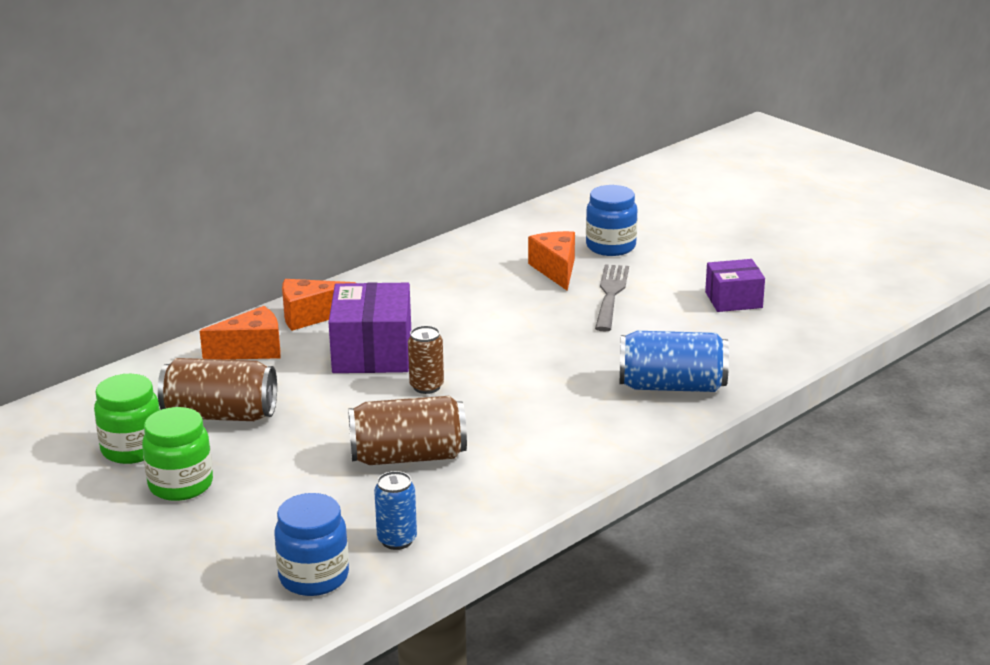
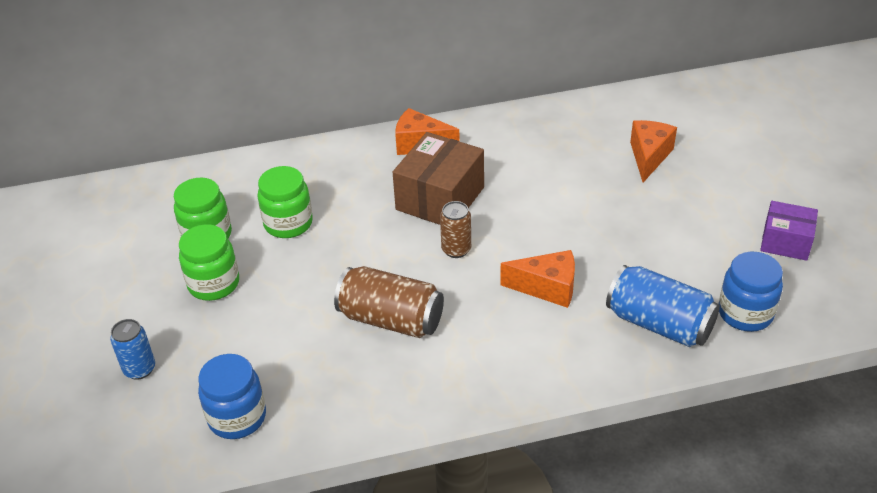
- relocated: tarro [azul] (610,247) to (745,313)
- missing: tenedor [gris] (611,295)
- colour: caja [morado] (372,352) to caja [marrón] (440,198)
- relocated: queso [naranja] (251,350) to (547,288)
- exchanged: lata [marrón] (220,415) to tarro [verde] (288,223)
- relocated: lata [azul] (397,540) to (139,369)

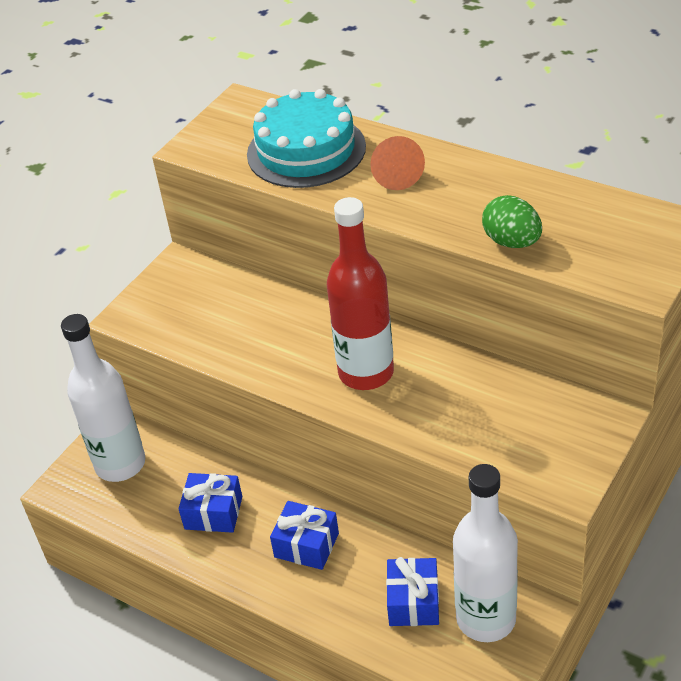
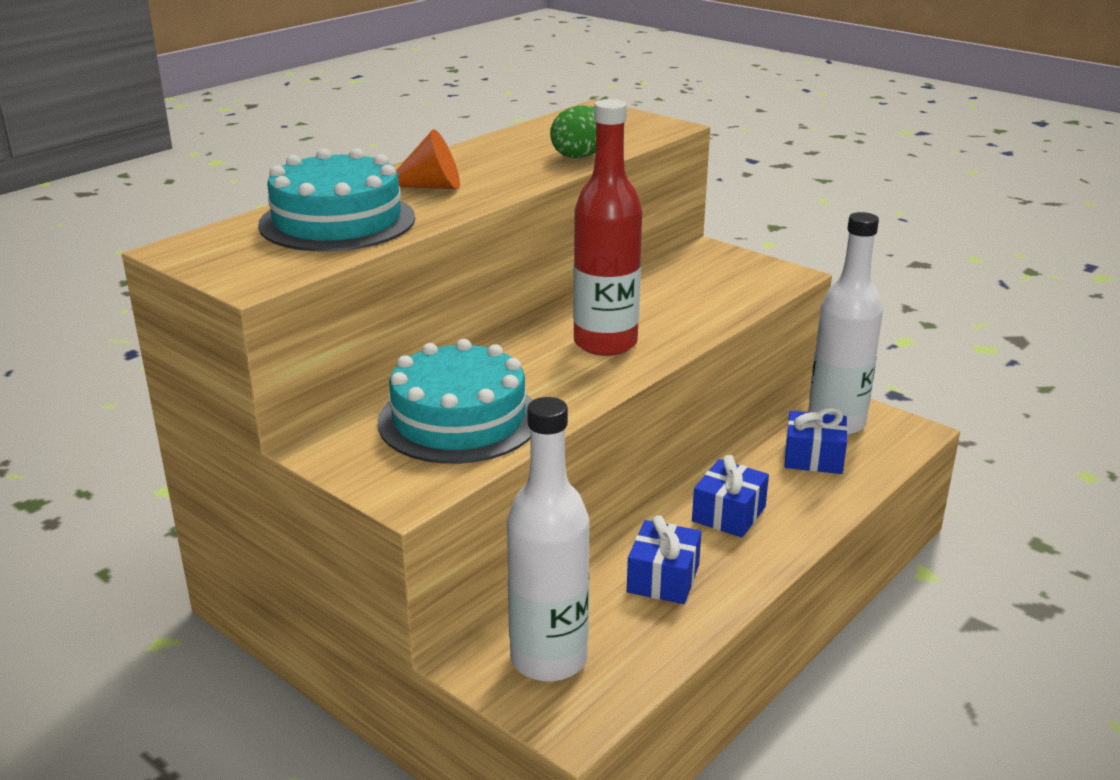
- appeared: tarta [turquesa] (459,419)

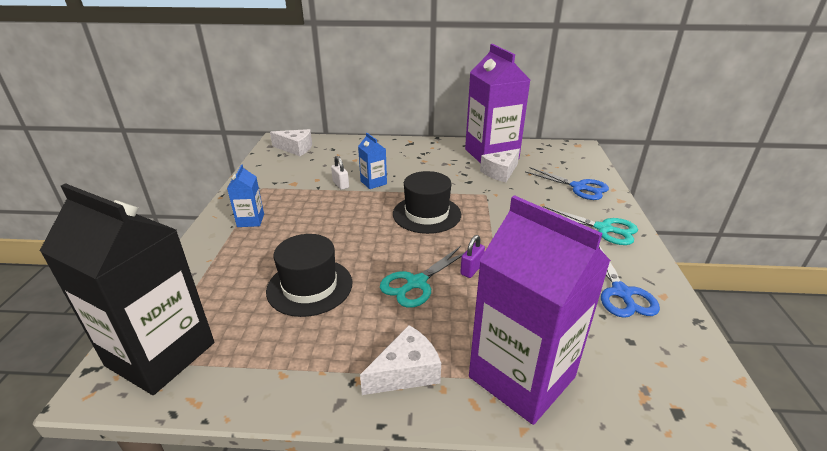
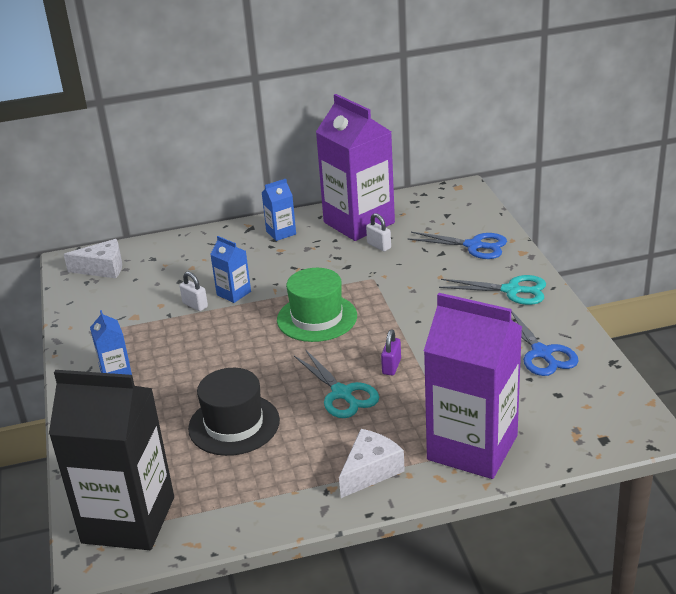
- exchanged: queso [blanco] (500,172) to candado [blanco] (379,246)
- colour: sombrero [negro] (426,214) to sombrero [verde] (317,318)
- spun: tijeras [turquesa] (416,283) = (342,393) 60 degrees counterclockwise
- appeared: cartón de leche [azul] (281,233)

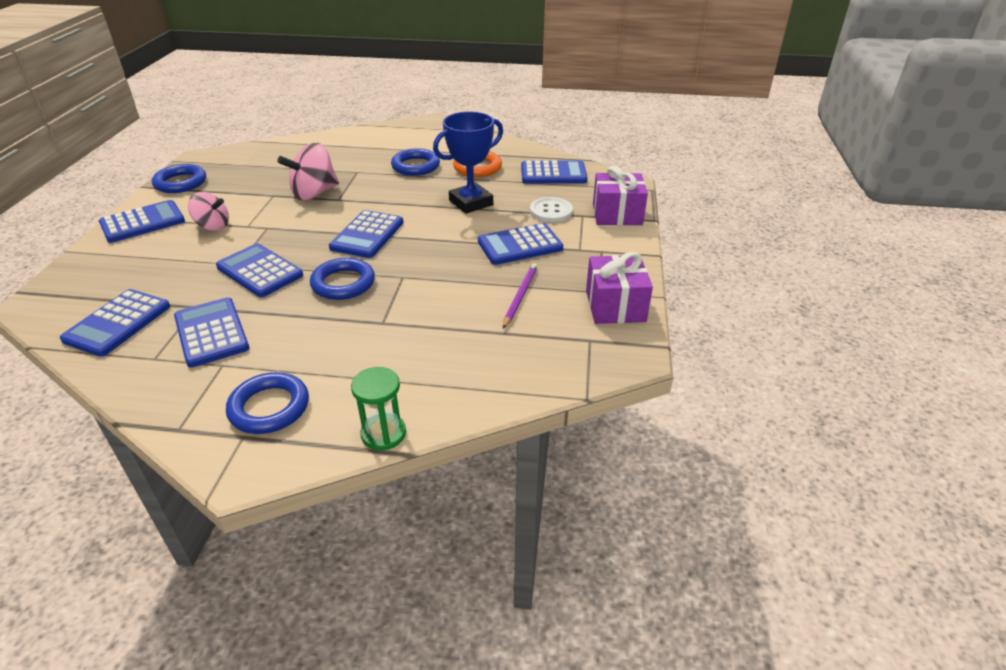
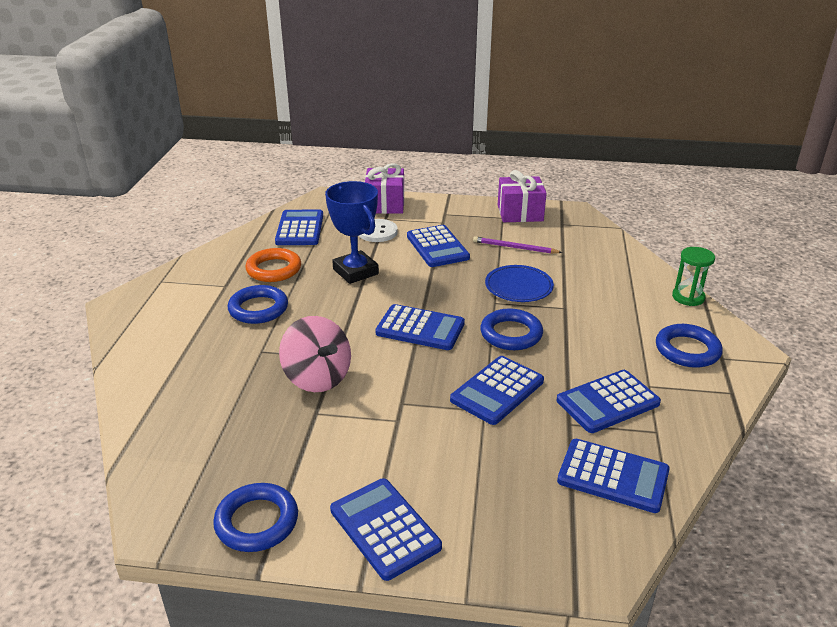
- missing: peonza [rosa] (213,226)
- appeared: plato [azul] (518,287)

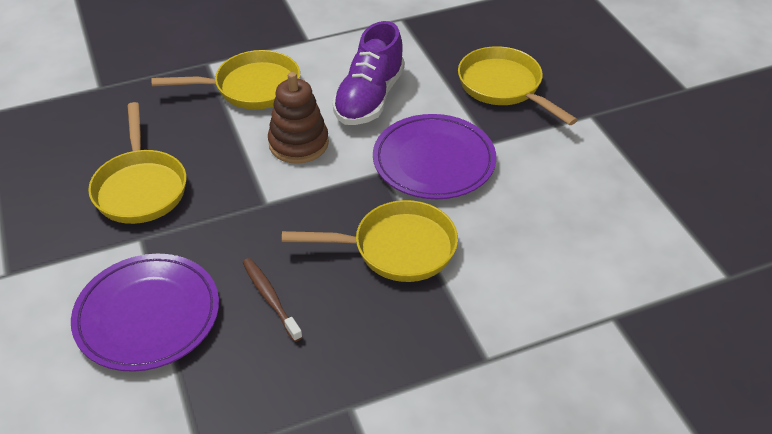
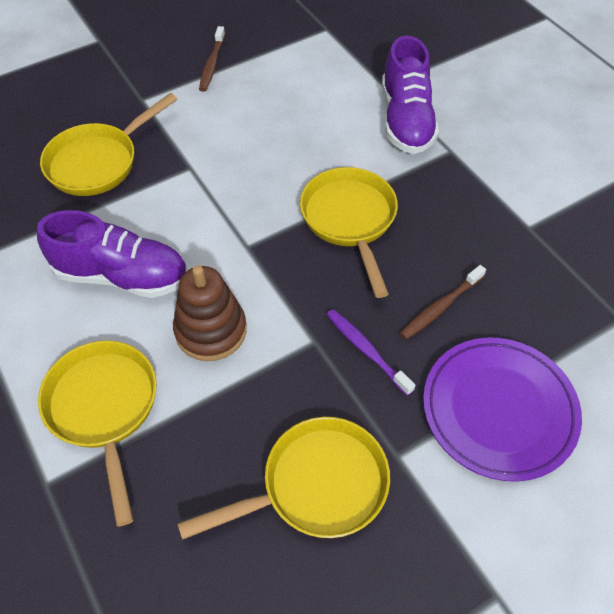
- missing: plato [morado] (434,161)
- appeared: cepillo de dientes [marrón] (212,64)
- appeared: zapato [morado] (406,120)
- appeared: cepillo de dientes [morado] (366,350)

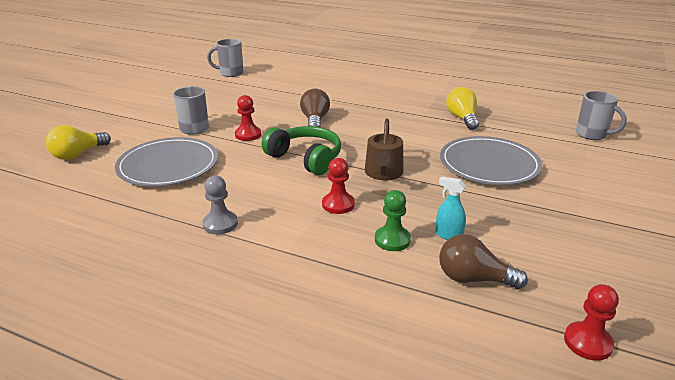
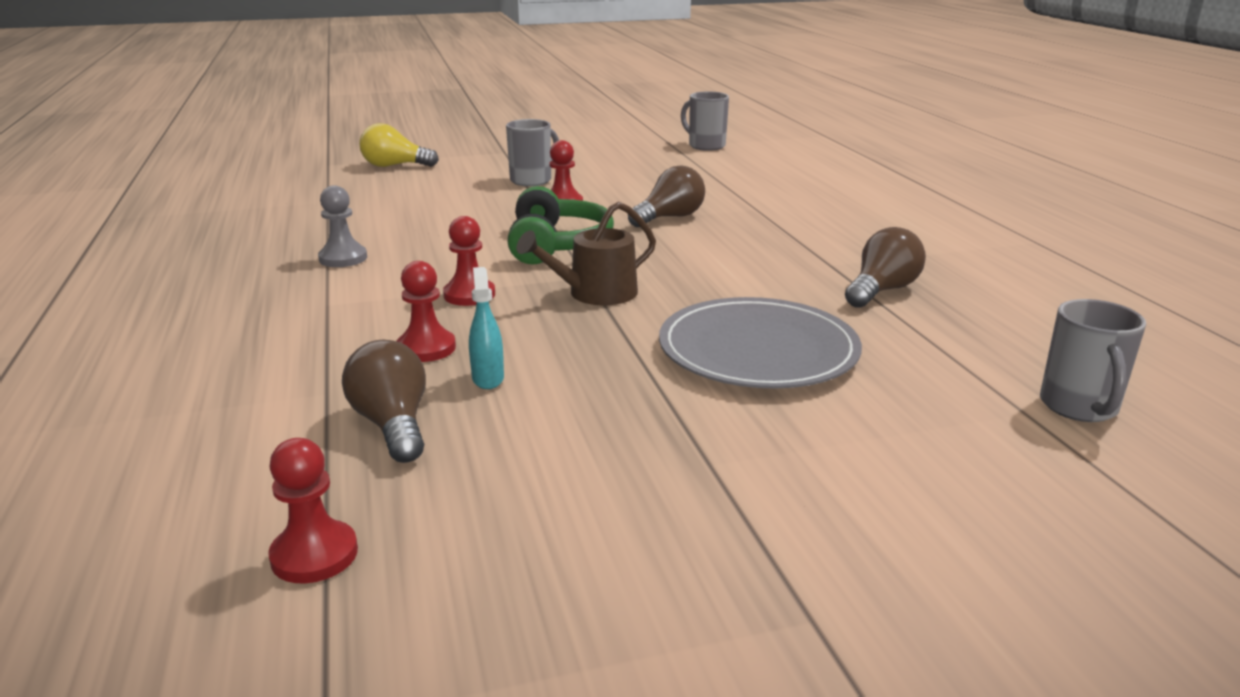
- colour: bombilla [amarillo] (462,118) to bombilla [marrón] (881,291)
- missing: plato [gris] (168,165)
- colour: peón [verde] (392,240) to peón [rojo] (426,348)

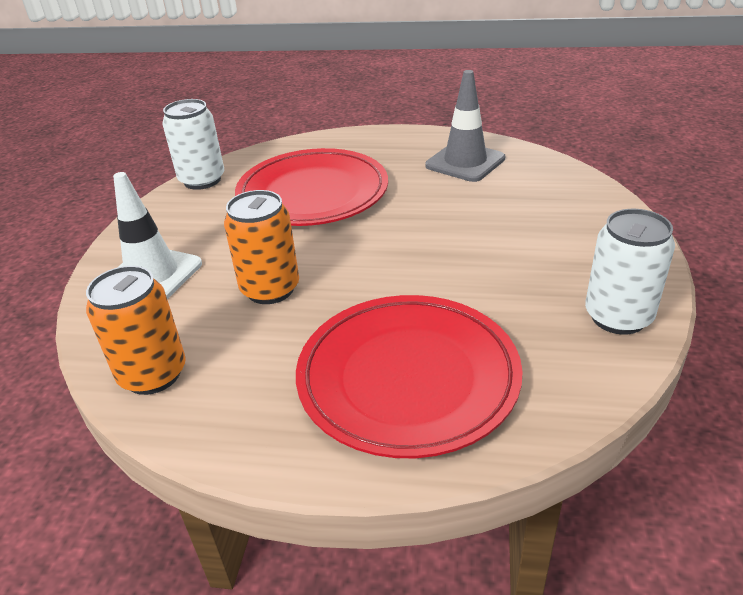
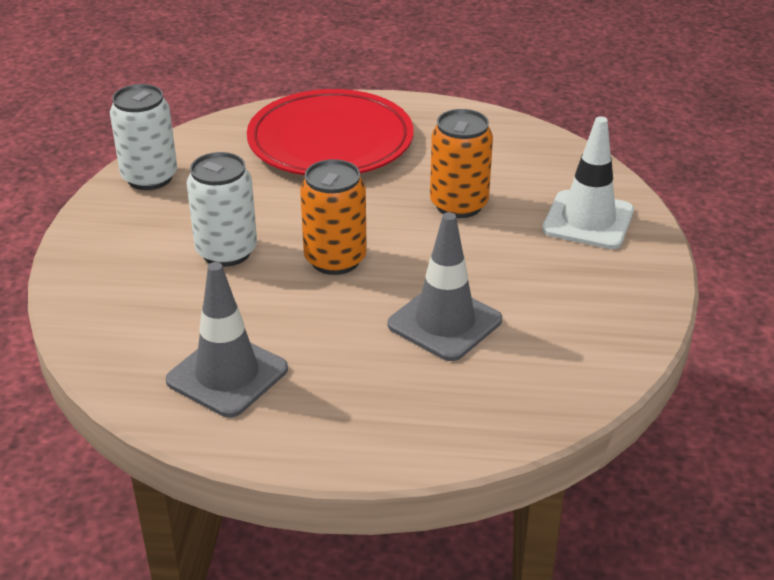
- relocated: lata [blanco] (202,180) to (226,252)
- exchanged: plato [rojo] (313,194) to cono de tráfico [gris] (444,322)
- relocated: lata [naranja] (153,374) to (335,260)

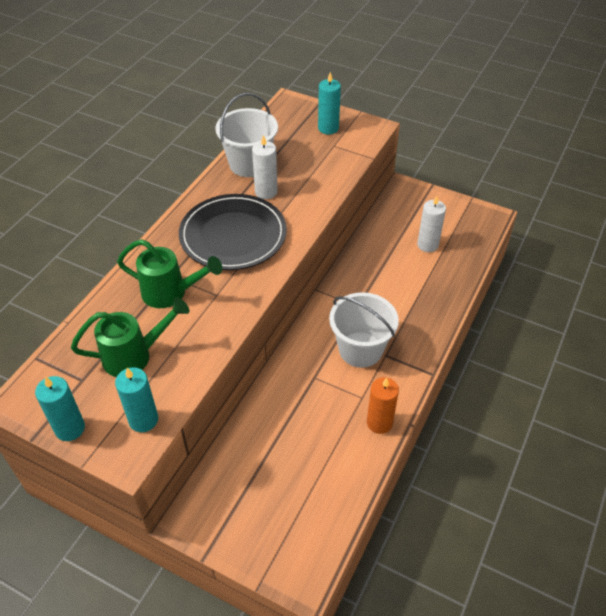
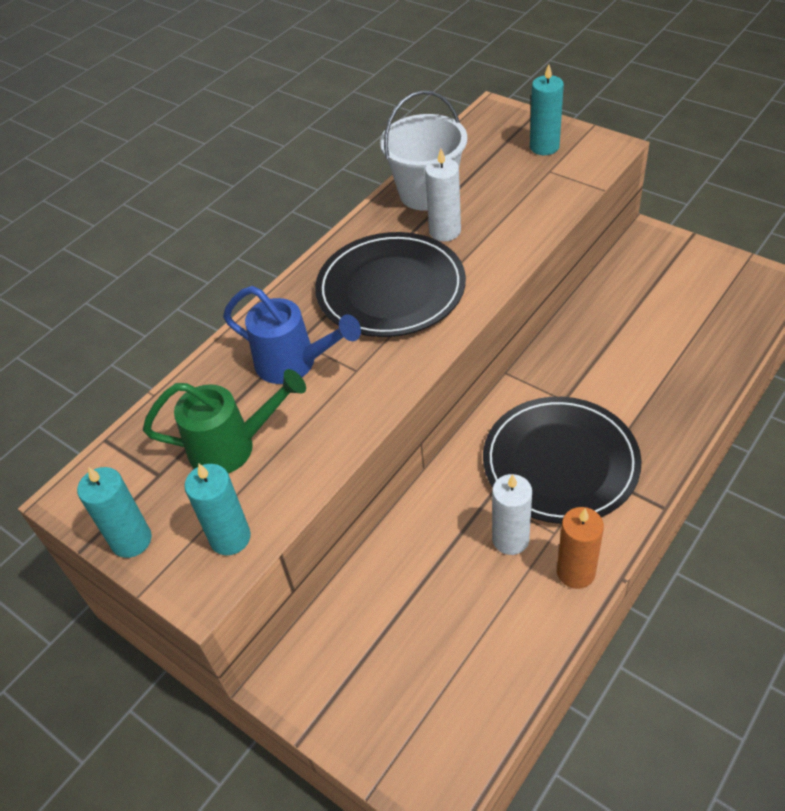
- relocated: vela [blanco] (427,245) to (510,539)
- colour: regadera [verde] (170,293) to regadera [azul] (294,364)
- exchanged: balde [blanco] (360,349) to plato [negro] (560,463)

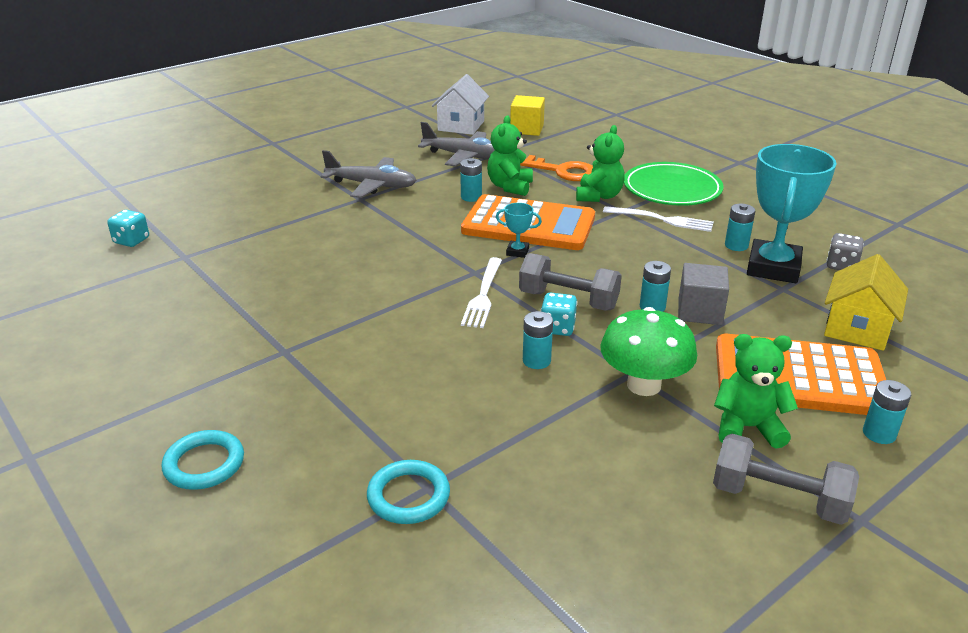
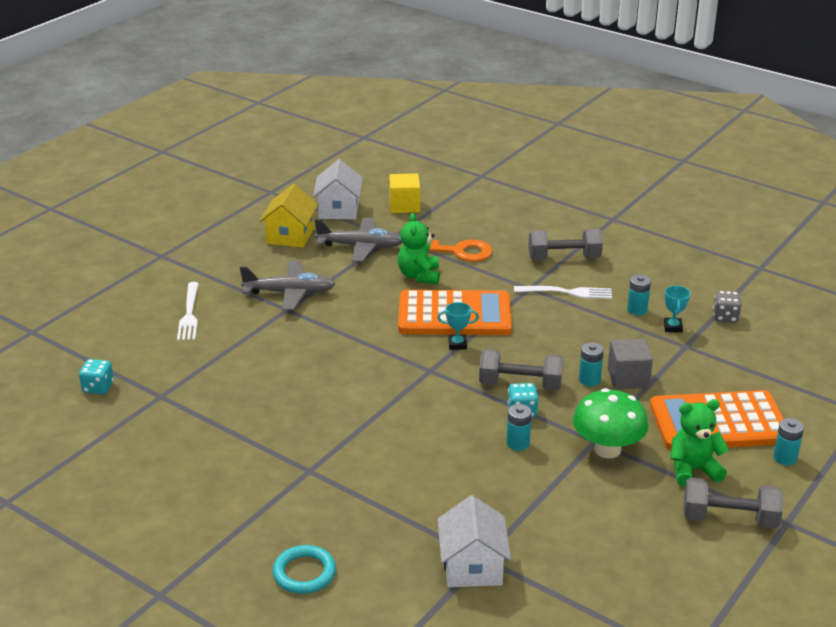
- missing: osito [verde] (599,196)
- size: trofeo [turquesa] (773,268) = (672,327) x0.42
- missing: pila [turquesa] (471,197)
- exchanged: plato [verde] (672,189) to mancuerna [gris] (564,258)
- relocated: casa [amarillo] (857,329) to (290,236)
- relocated: tenedor [blanco] (483,295) to (189,314)
- exchanged: anillo [turquesa] (408,496) to casa [blanco] (472,566)

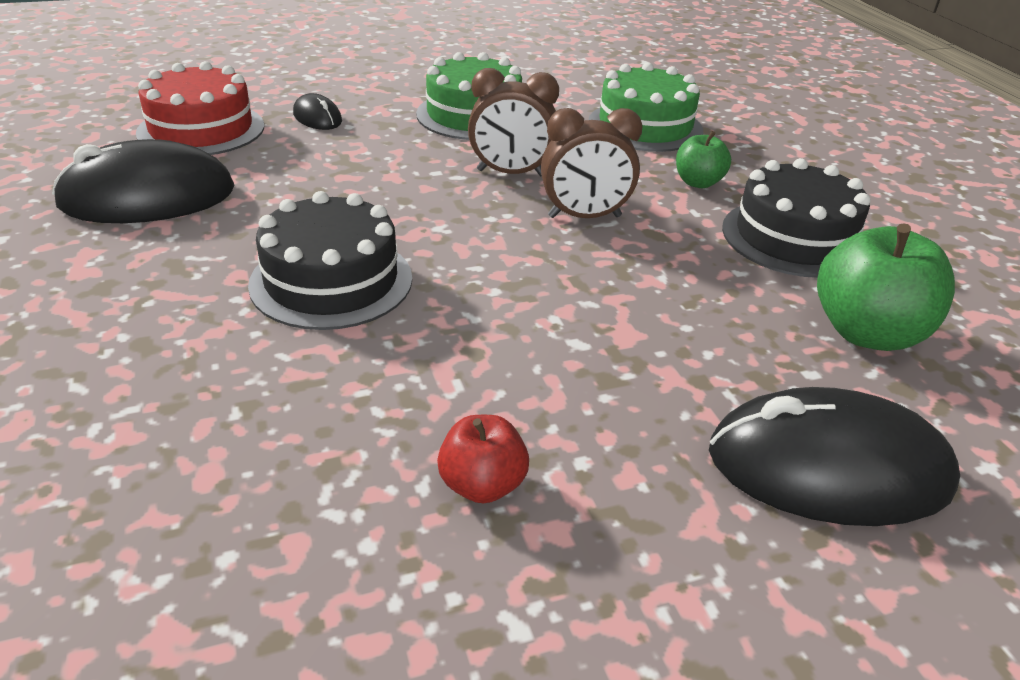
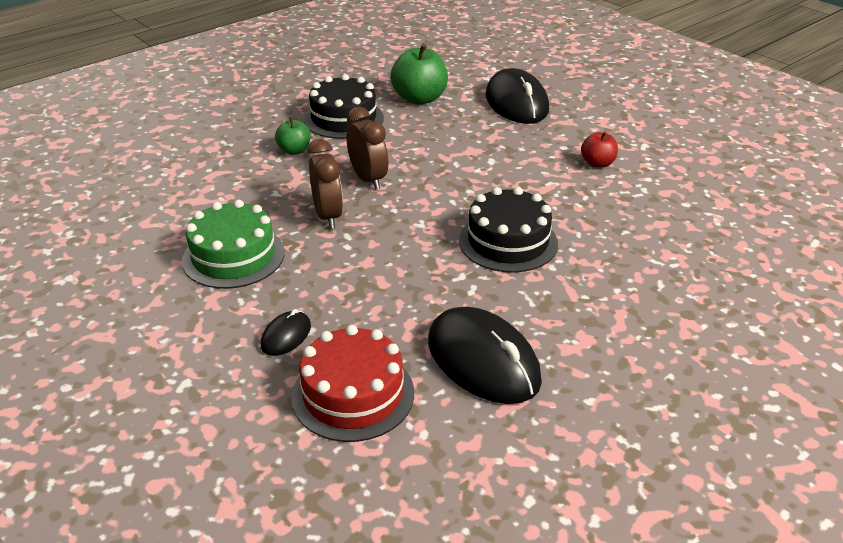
- missing: tarta [verde] (645,126)

